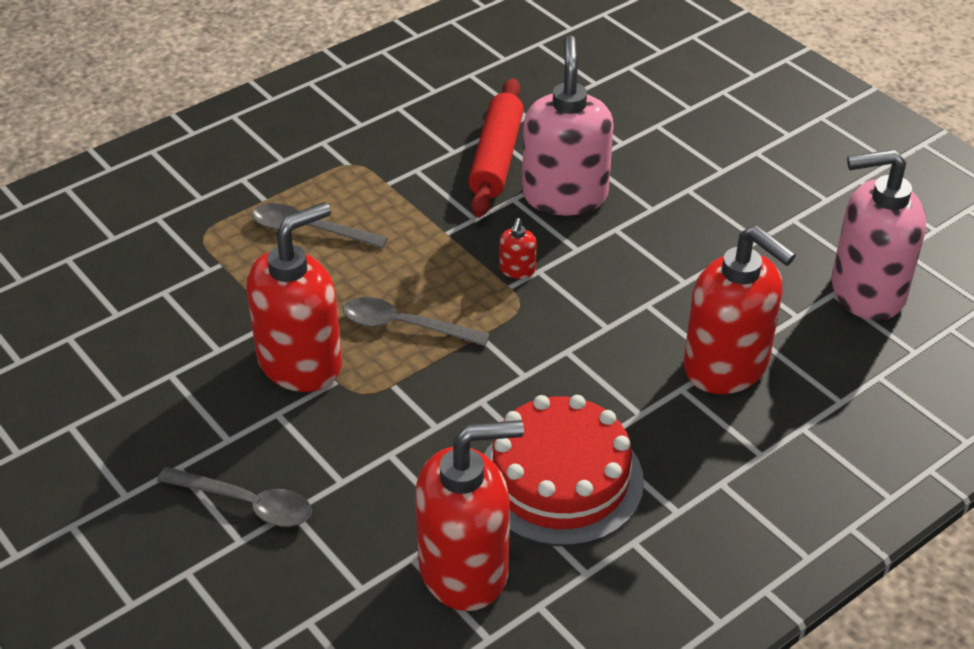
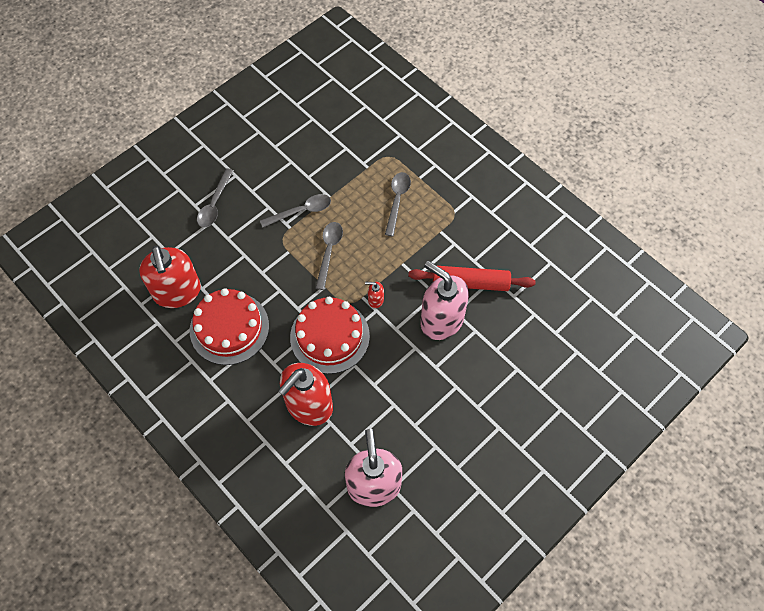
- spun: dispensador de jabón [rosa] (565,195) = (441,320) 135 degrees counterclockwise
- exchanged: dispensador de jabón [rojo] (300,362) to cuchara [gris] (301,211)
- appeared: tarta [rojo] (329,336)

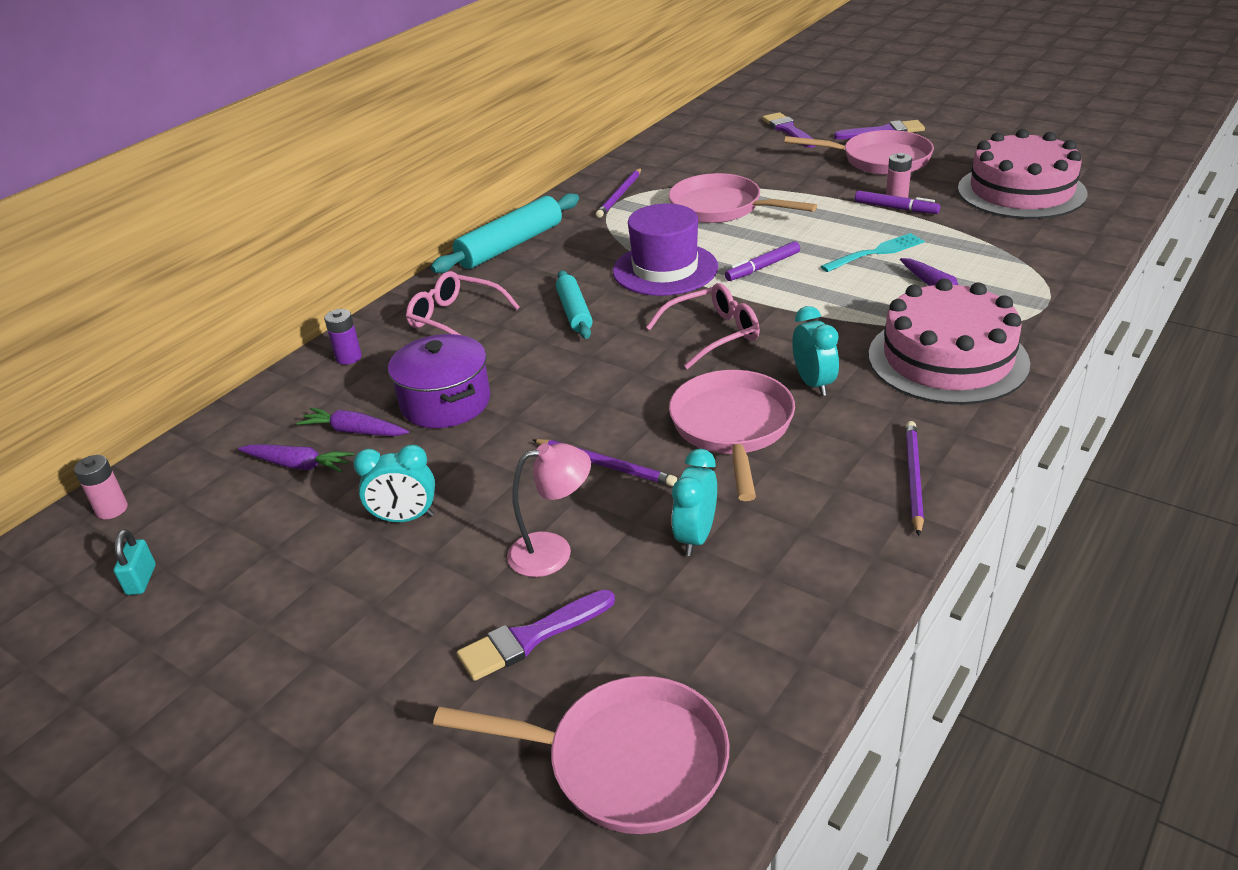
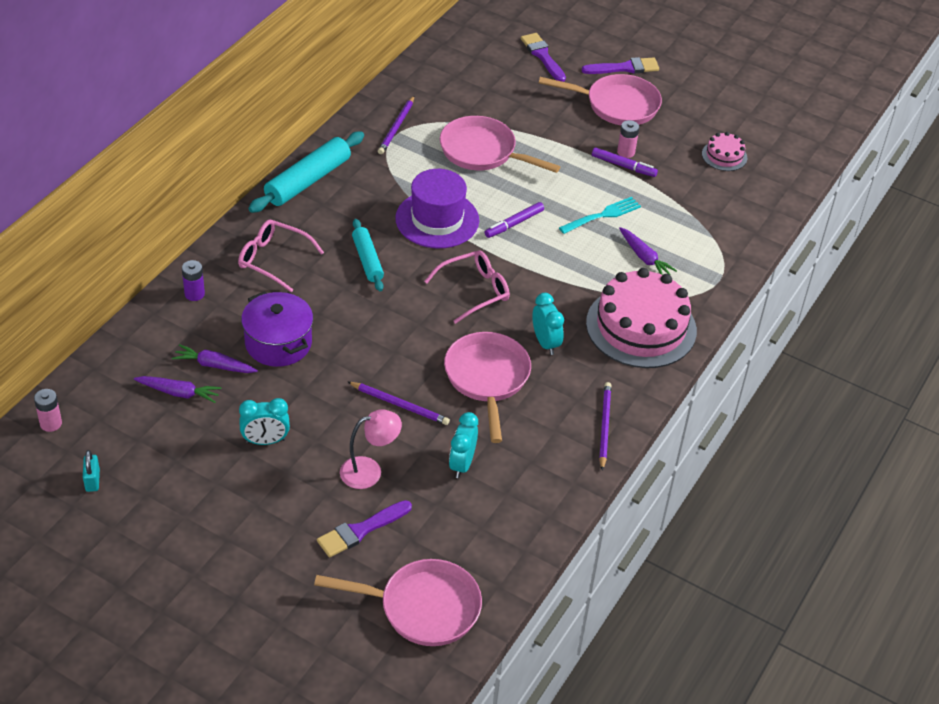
- size: tarta [rosa] (1021,191) = (724,156) x0.46

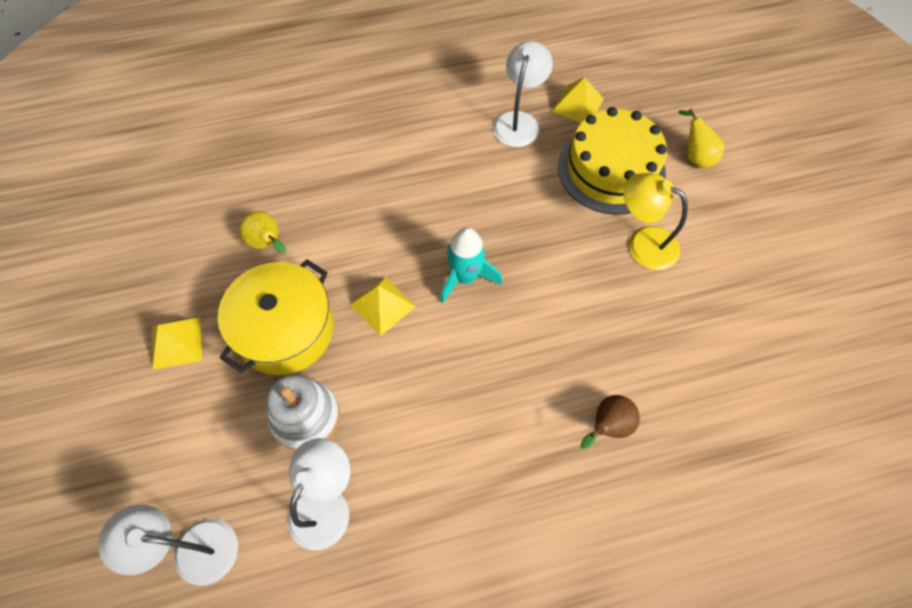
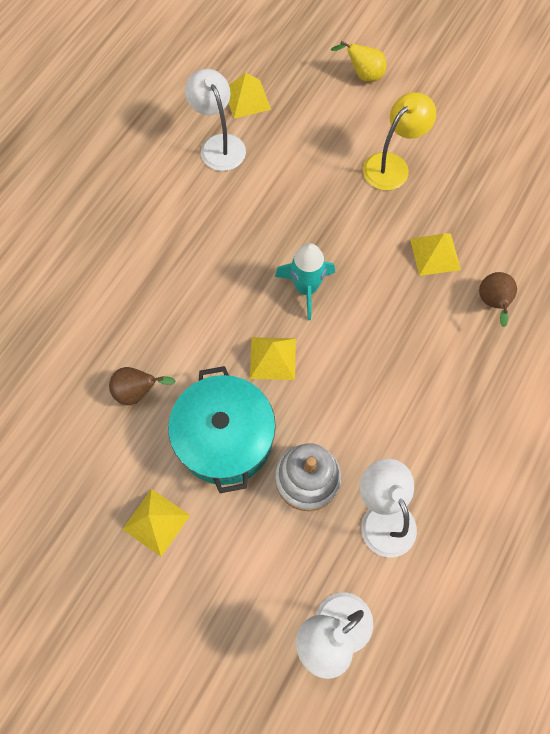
- missing: tarta [amarillo] (611,169)
- spun: lámpara [amarillo] (643,243) = (392,165) 150 degrees clockwise
- colour: pera [amarillo] (267,243) to pera [marrón] (138,392)
- colour: olla [amarillo] (285,330) to olla [turquesa] (225,438)
- appeared: pirámide [amarillo] (435,254)

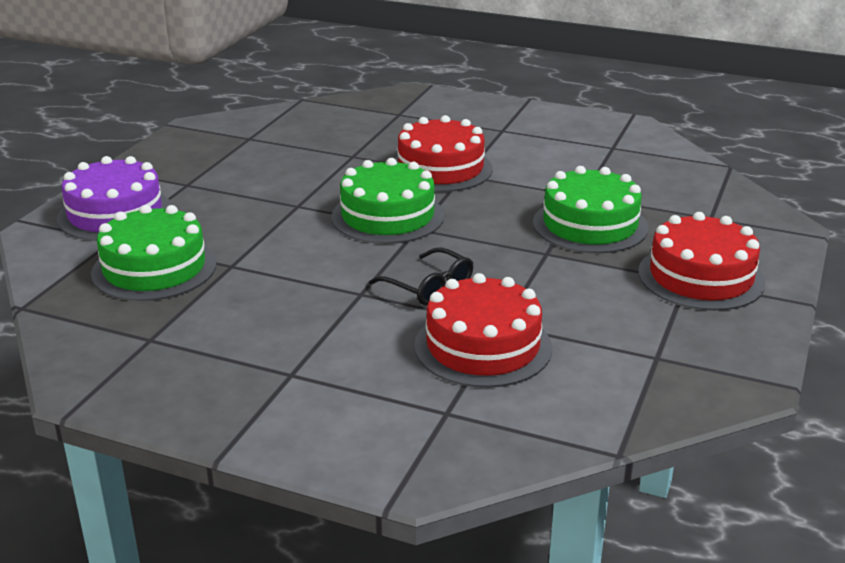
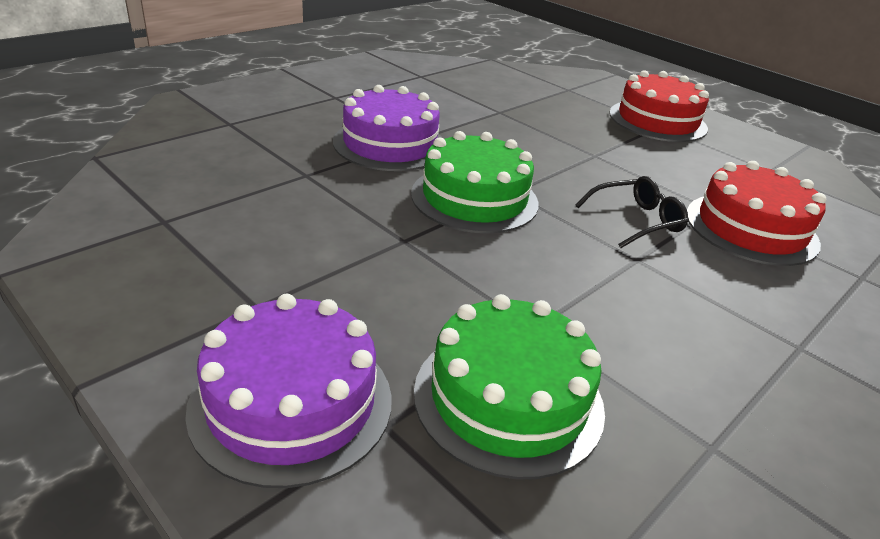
- colour: tarta [rojo] (440,169) to tarta [morado] (390,144)
- missing: tarta [verde] (590,225)

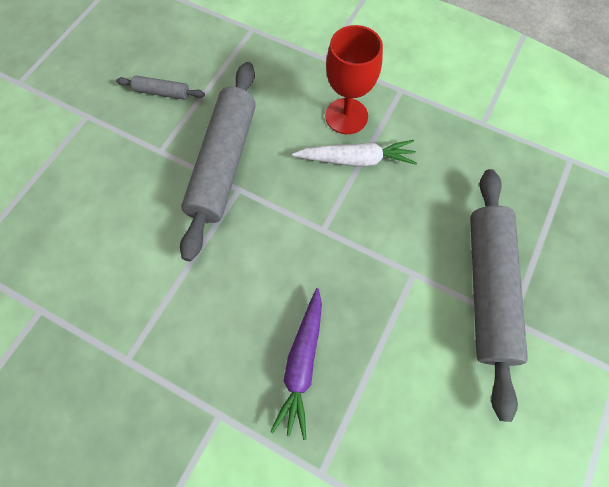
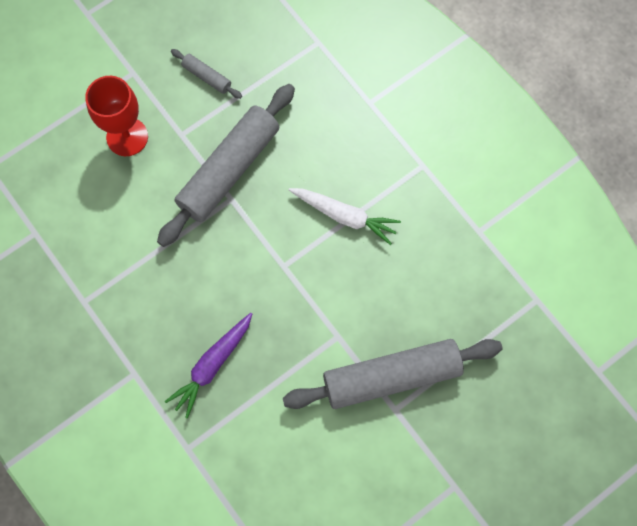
- relocated: copa [rojo] (346,116) to (127,137)
- spun: rodillo [gris] (488,289) = (391,377) 45 degrees clockwise

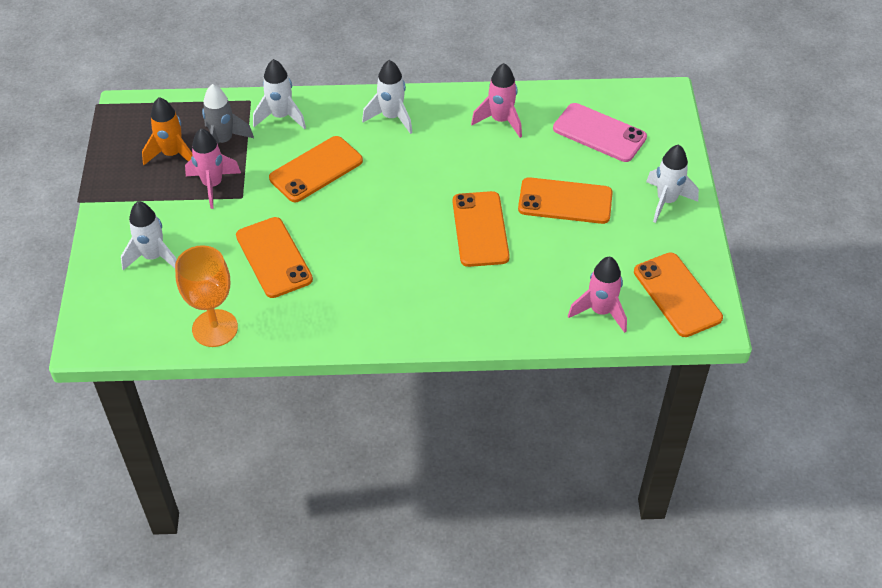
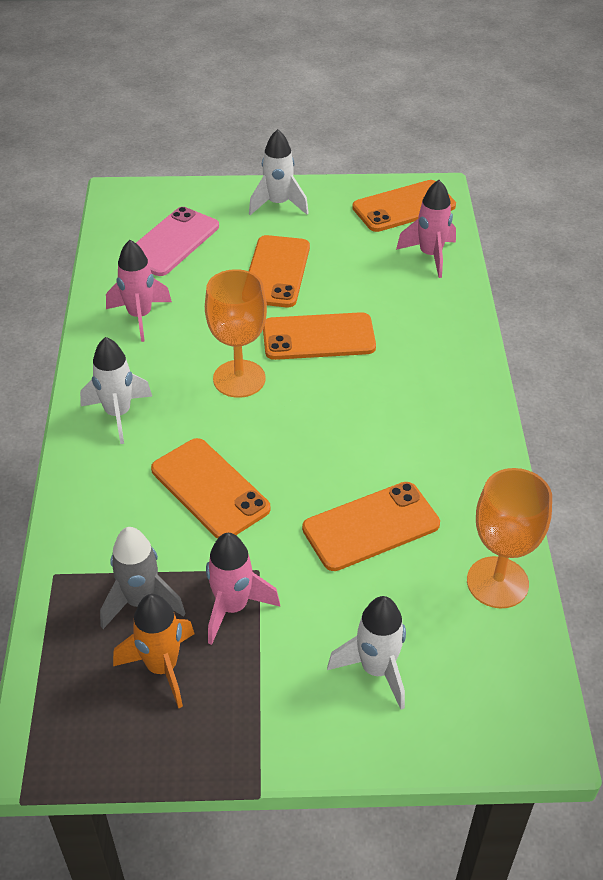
- missing: cohete [blanco] (281,117)
- appeared: copa [naranja] (239,379)

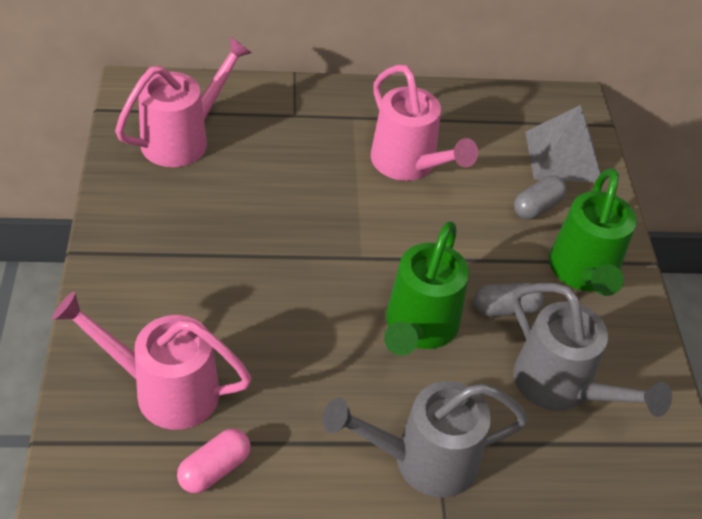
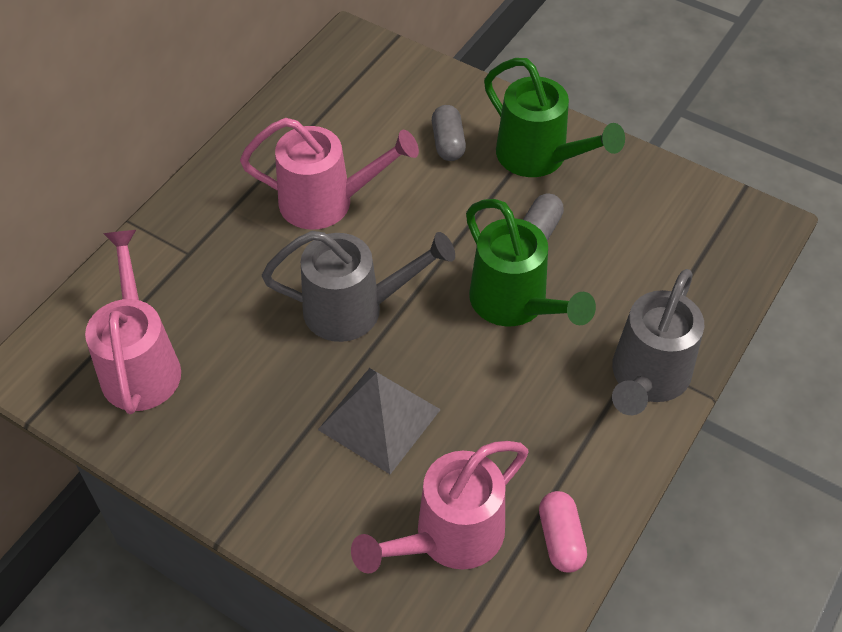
- relocated: pirámide [gris] (563,156) to (379,419)
- relocated: regadera [gris] (561,387) to (355,309)

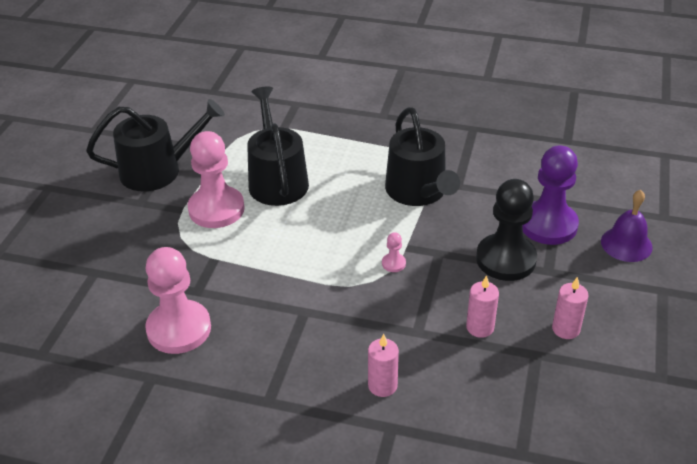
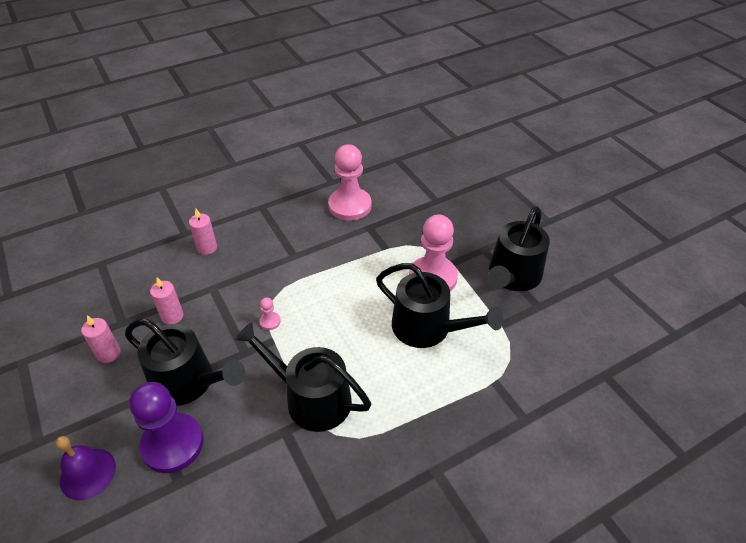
- exchanged: peón [negro] (506,259) to regadera [negro] (188,382)

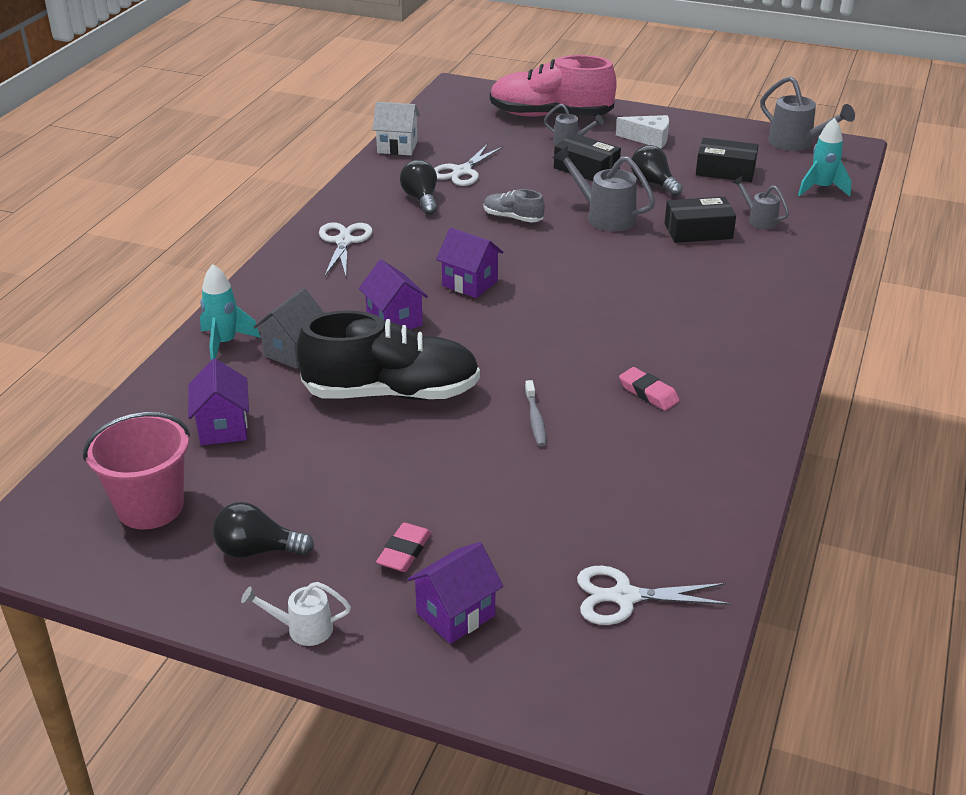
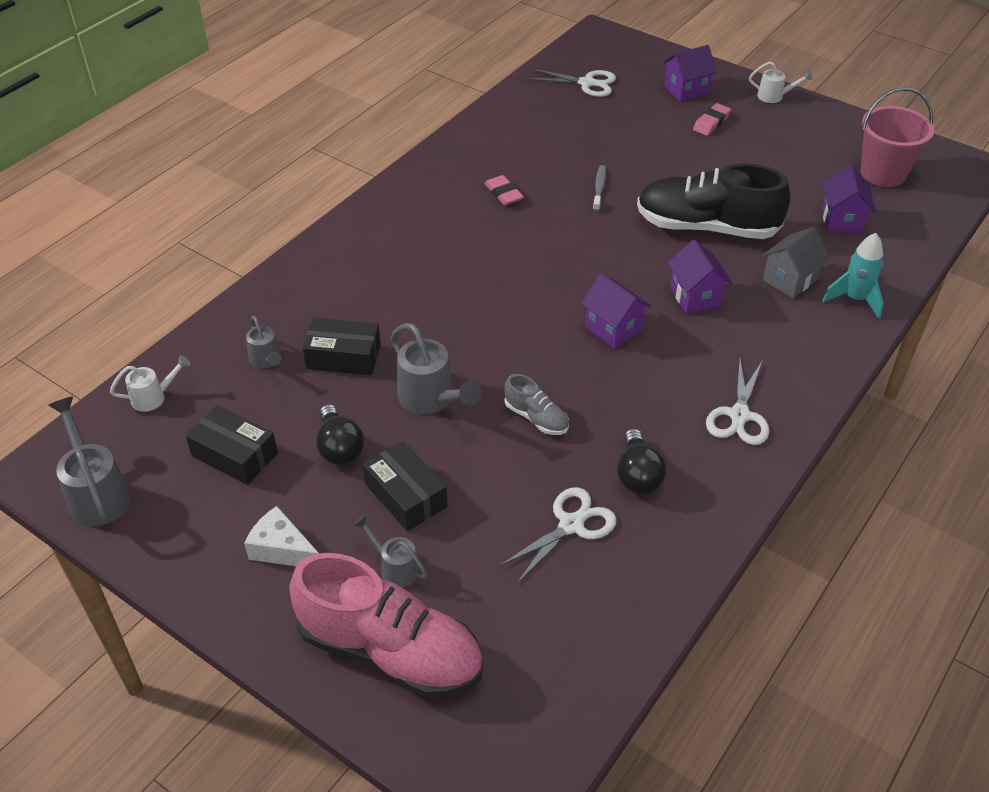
- missing: casa [blanco] (397,147)
- exchanged: cohete [turquesa] (821,189) to regadera [blanco] (153,397)
- missing: bombilla [negro] (257,550)

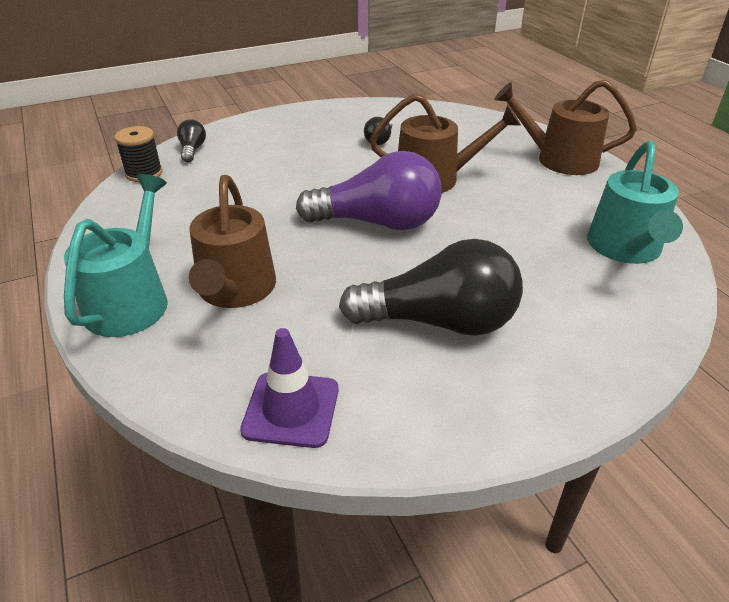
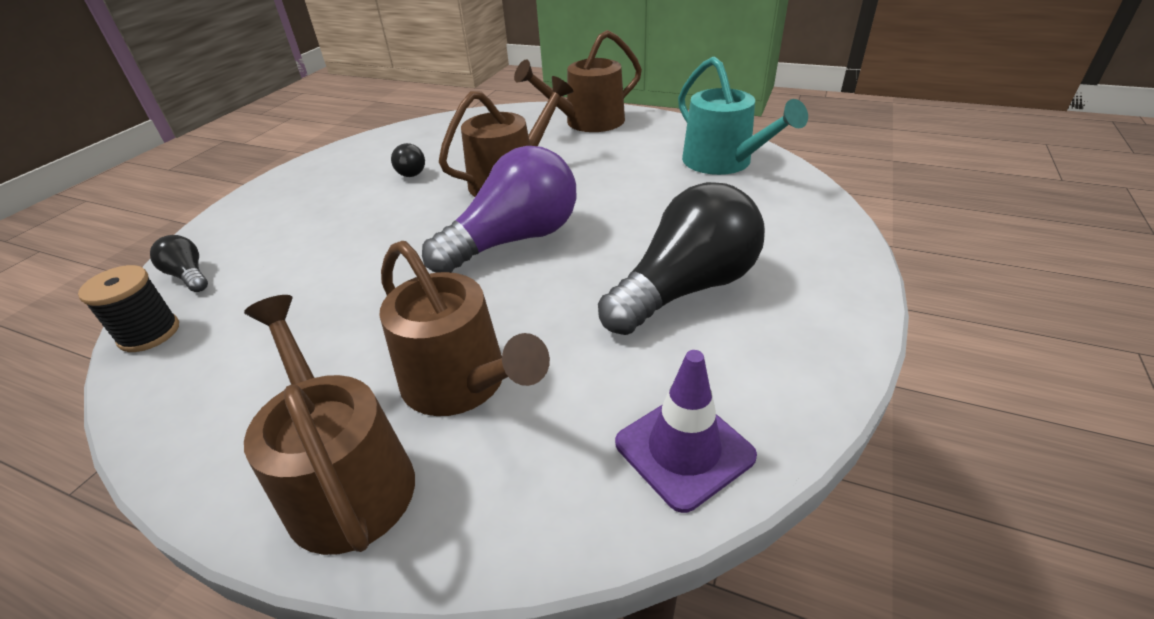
- colour: regadera [turquesa] (131,300) to regadera [marrón] (345,479)

